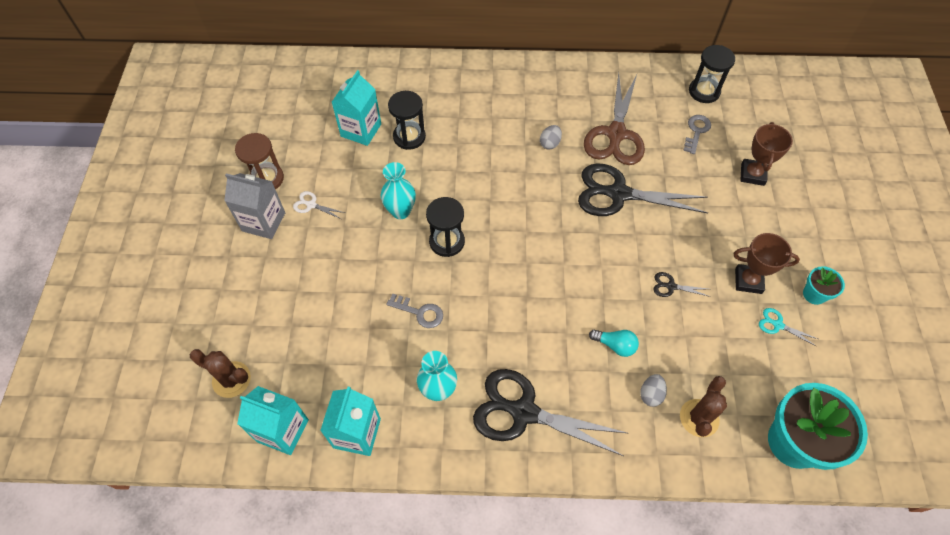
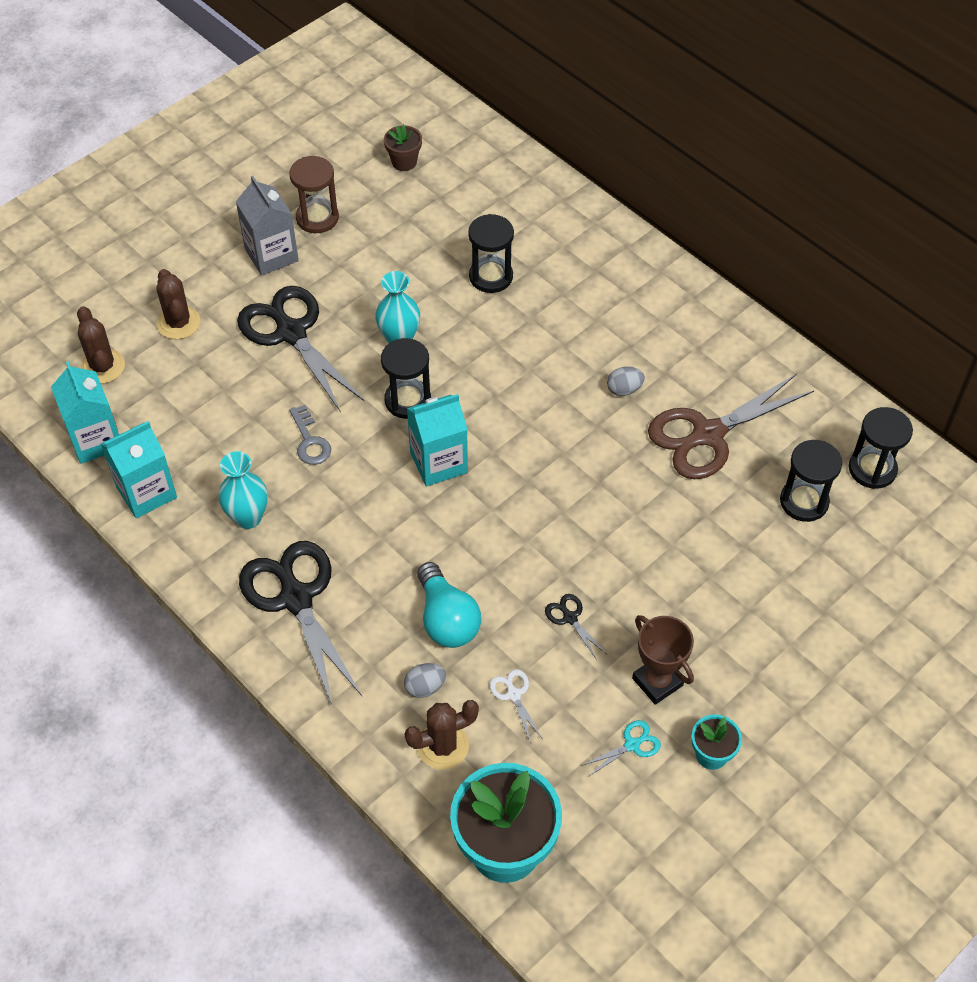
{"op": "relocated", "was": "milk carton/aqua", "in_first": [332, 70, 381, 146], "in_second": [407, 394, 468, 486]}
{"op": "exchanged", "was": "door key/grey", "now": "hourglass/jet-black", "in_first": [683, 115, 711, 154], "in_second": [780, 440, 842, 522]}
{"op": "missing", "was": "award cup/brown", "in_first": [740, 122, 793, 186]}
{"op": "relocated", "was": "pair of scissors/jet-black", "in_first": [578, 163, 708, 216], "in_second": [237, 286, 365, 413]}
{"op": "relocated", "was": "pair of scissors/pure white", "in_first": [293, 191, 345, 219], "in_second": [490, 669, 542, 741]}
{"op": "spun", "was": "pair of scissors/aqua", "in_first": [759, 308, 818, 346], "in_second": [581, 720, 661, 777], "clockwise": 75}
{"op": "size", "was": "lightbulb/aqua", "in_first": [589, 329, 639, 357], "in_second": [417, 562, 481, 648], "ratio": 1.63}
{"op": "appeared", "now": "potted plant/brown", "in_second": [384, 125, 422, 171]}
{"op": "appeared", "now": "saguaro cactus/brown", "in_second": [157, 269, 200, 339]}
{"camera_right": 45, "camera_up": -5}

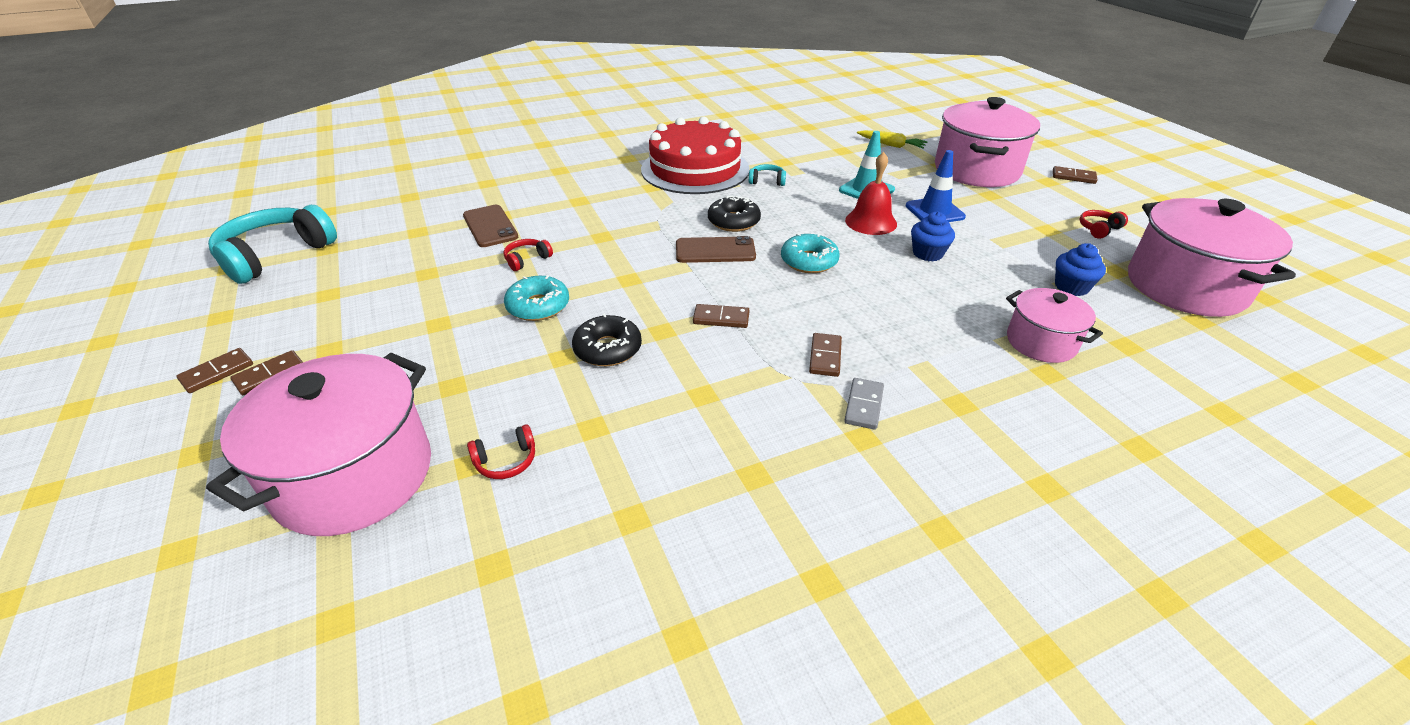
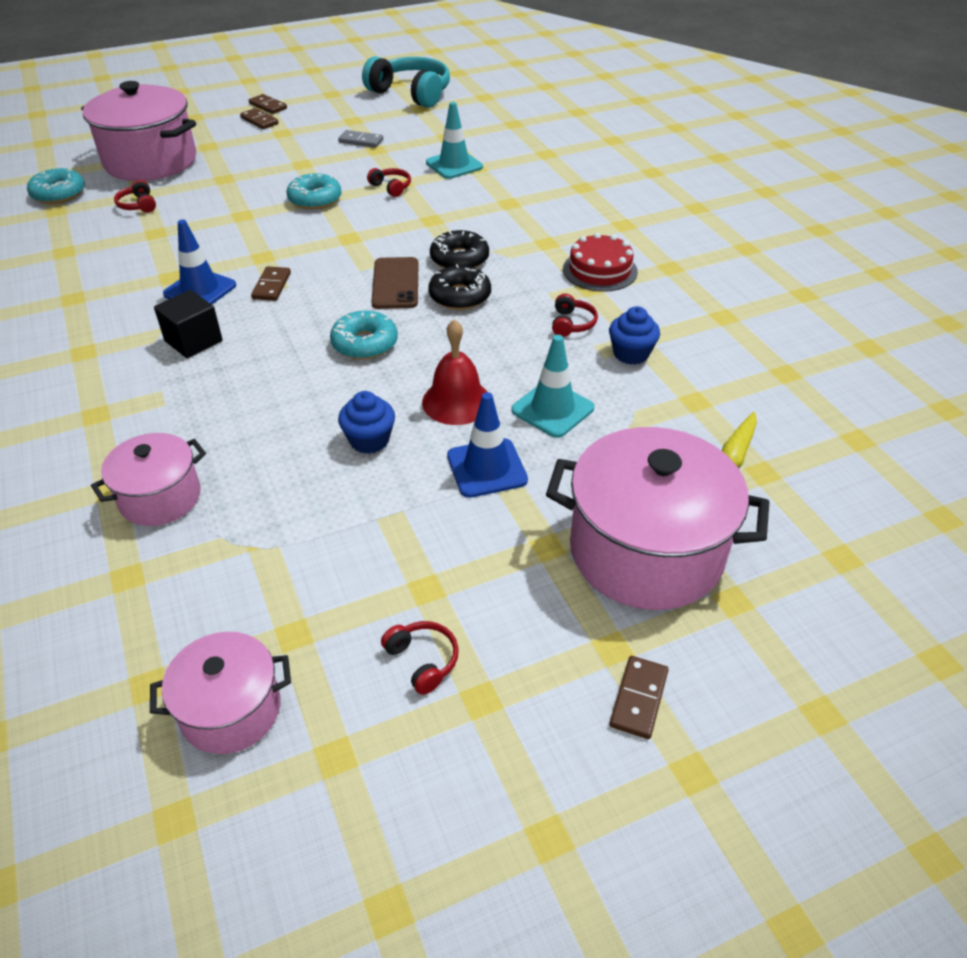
{"op": "size", "was": "cake/scarlet", "in_first": [641, 117, 750, 194], "in_second": [563, 233, 638, 292], "ratio": 0.53}
{"op": "colour", "was": "headphones/aqua", "now": "headphones/scarlet", "in_first": [749, 164, 786, 186], "in_second": [552, 294, 598, 337]}
{"op": "size", "was": "cooking pot/pink", "in_first": [1128, 198, 1296, 317], "in_second": [150, 632, 291, 754], "ratio": 0.55}
{"op": "exchanged", "was": "mobile phone/brown", "now": "safety cone/aqua", "in_first": [463, 205, 518, 247], "in_second": [426, 102, 483, 179]}
{"op": "relocated", "was": "cupcake/royal blue", "in_first": [1055, 243, 1106, 296], "in_second": [609, 306, 660, 365]}
{"op": "relocated", "was": "glazed donut/jet-black", "in_first": [572, 314, 642, 366], "in_second": [430, 230, 489, 268]}
{"op": "exchanged", "was": "domino tile/brown", "now": "solid cube/jet-black", "in_first": [809, 333, 842, 377], "in_second": [154, 290, 223, 358]}
{"op": "relocated", "was": "domino tile/grey", "in_first": [844, 378, 884, 430], "in_second": [338, 130, 383, 148]}
{"op": "appeared", "now": "glazed donut/aqua", "in_second": [27, 167, 85, 204]}
{"op": "appeared", "now": "safety cone/royal blue", "in_second": [163, 220, 236, 304]}
{"camera_right": 90, "camera_up": 5}

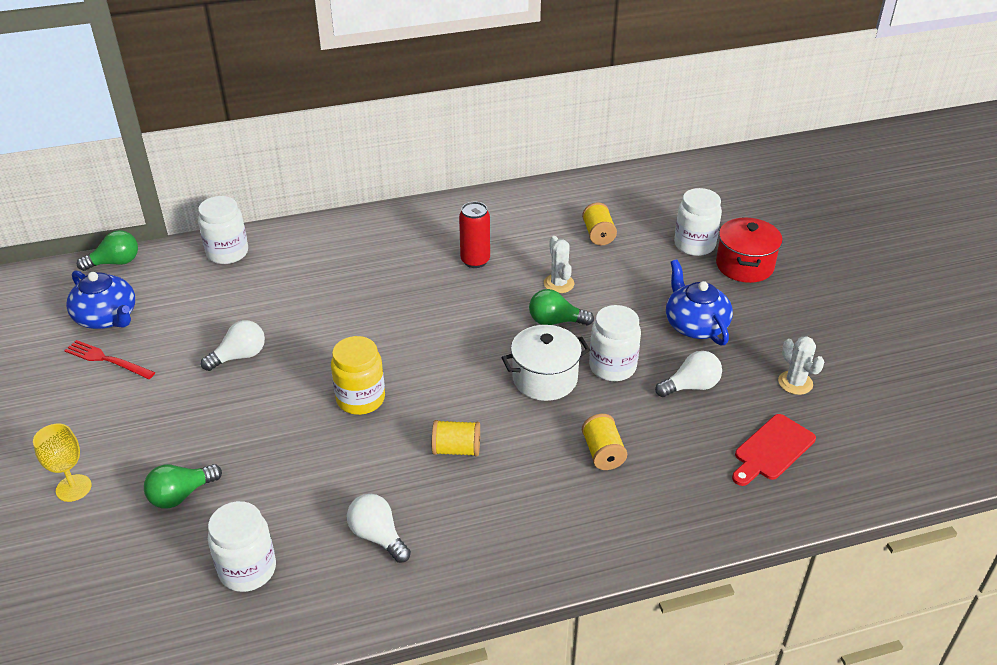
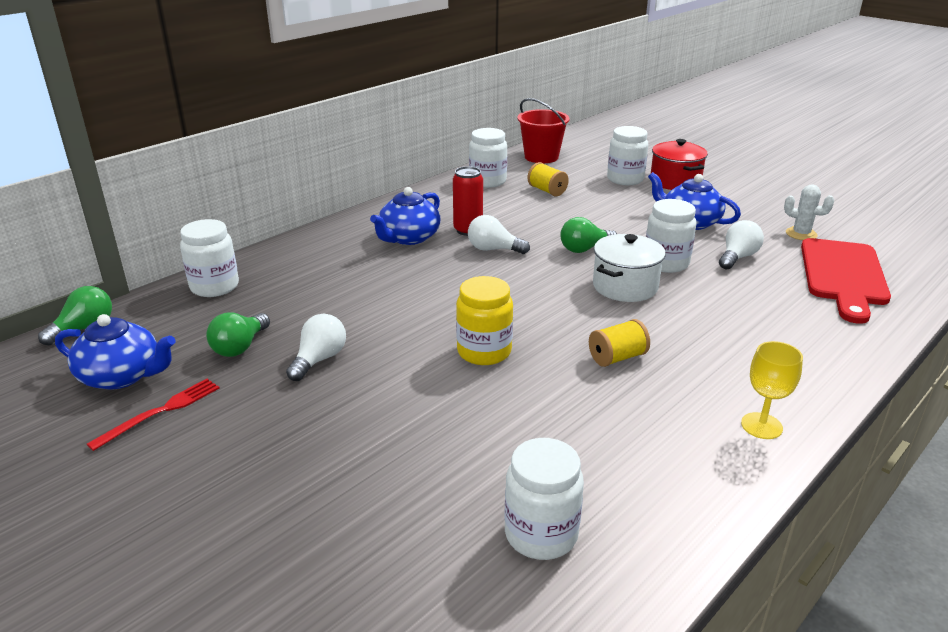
{"op": "missing", "was": "saguaro cactus/pure white", "in_first": [544, 236, 574, 293]}
{"op": "spun", "was": "fork/scarlet", "in_first": [64, 340, 155, 379], "in_second": [87, 379, 219, 451], "clockwise": 135}
{"op": "missing", "was": "reel of thread/yellow", "in_first": [582, 414, 627, 470]}
{"op": "size", "was": "bread board/scarlet", "in_first": [732, 414, 816, 486], "in_second": [801, 238, 891, 324], "ratio": 1.64}
{"op": "relocated", "was": "goblet/yellow", "in_first": [33, 424, 92, 502], "in_second": [741, 341, 803, 439]}
{"op": "relocated", "was": "lightbulb/leaf-green", "in_first": [144, 464, 222, 509], "in_second": [206, 312, 270, 357]}
{"op": "relocated", "was": "lightbulb/pure white", "in_first": [347, 494, 411, 563], "in_second": [468, 215, 530, 254]}
{"op": "appeared", "now": "pail/scarlet", "in_second": [517, 98, 570, 163]}
{"op": "appeared", "now": "preserve jar/pure white", "in_second": [469, 128, 507, 188]}
{"op": "appeared", "now": "teapot/royal blue", "in_second": [370, 187, 441, 245]}
{"camera_right": -30, "camera_up": -10}

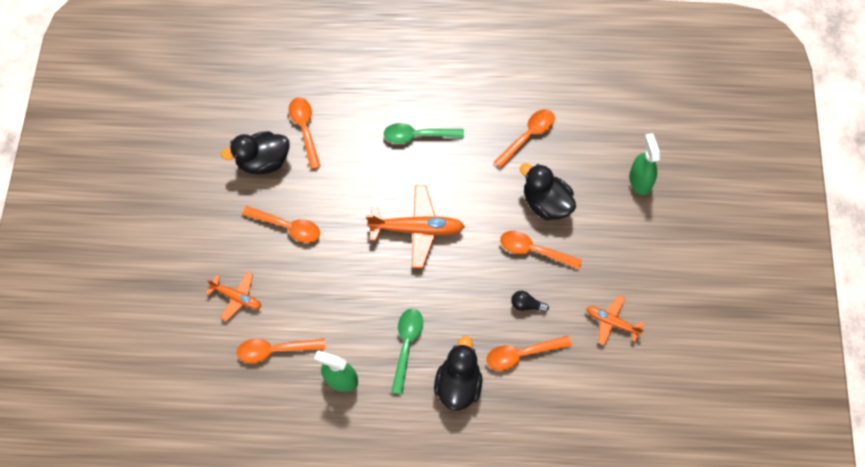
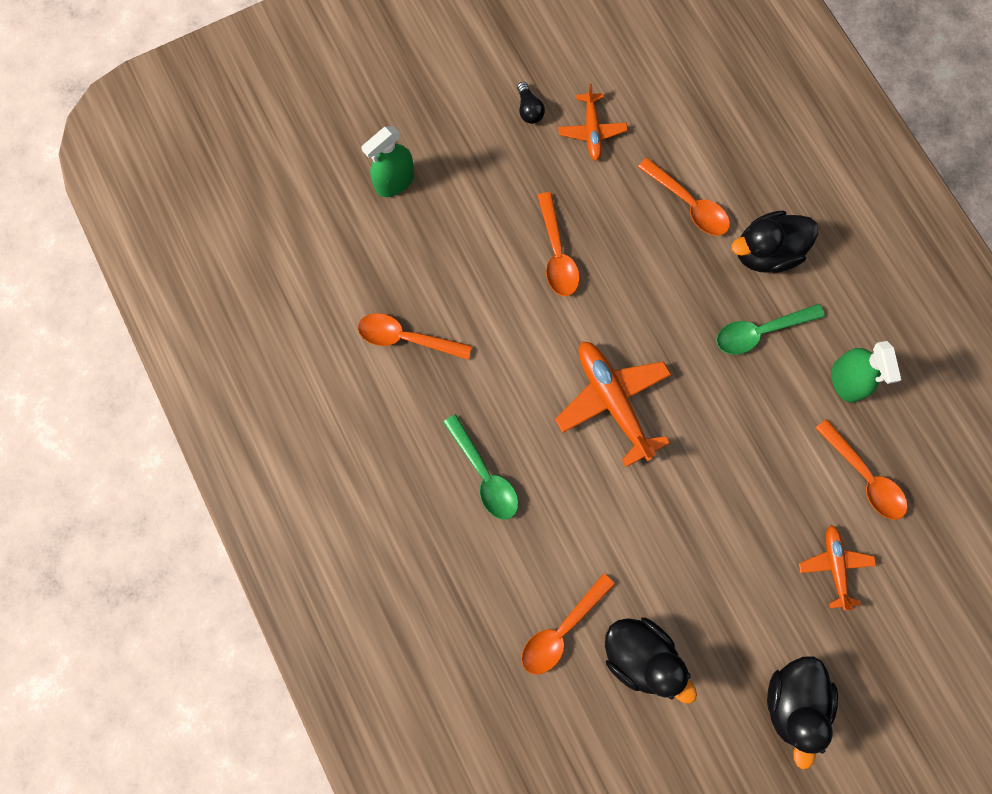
{"op": "relocated", "was": "rubber duck/jet-black", "in_first": [520, 164, 576, 220], "in_second": [767, 656, 838, 769]}
{"op": "missing", "was": "tablespoon/orange", "in_first": [242, 206, 320, 243]}
{"op": "relocated", "was": "lightbulb/jet-black", "in_first": [511, 291, 549, 312], "in_second": [517, 82, 545, 124]}
{"camera_right": -120, "camera_up": 10}

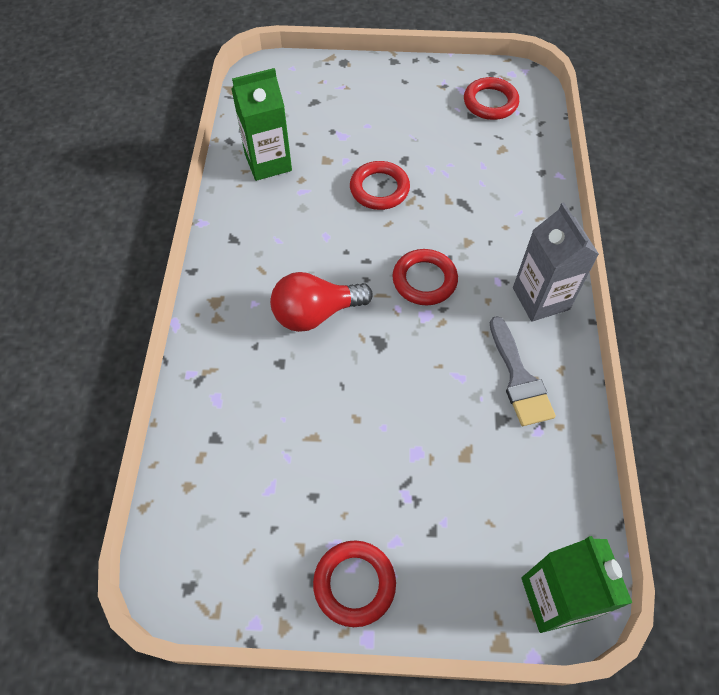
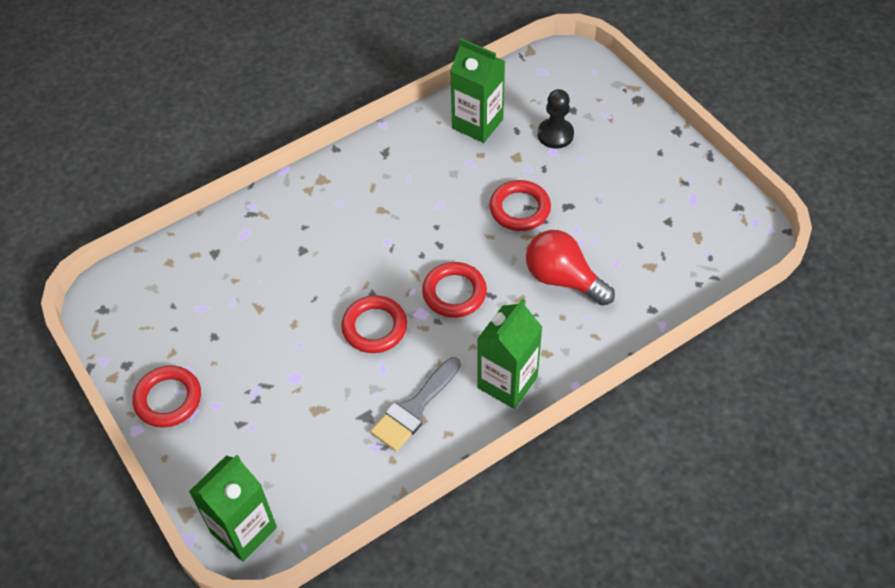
{"op": "relocated", "was": "ring/scarlet", "in_first": [464, 77, 519, 120], "in_second": [341, 295, 407, 353]}
{"op": "colour", "was": "milk carton/grey", "now": "milk carton/leaf-green", "in_first": [513, 203, 599, 322], "in_second": [477, 299, 543, 409]}
{"op": "relocated", "was": "lightbulb/scarlet", "in_first": [270, 272, 373, 332], "in_second": [526, 230, 615, 306]}
{"op": "appeared", "now": "chess pawn/jet-black", "in_second": [538, 89, 574, 149]}
{"camera_right": 55, "camera_up": -5}

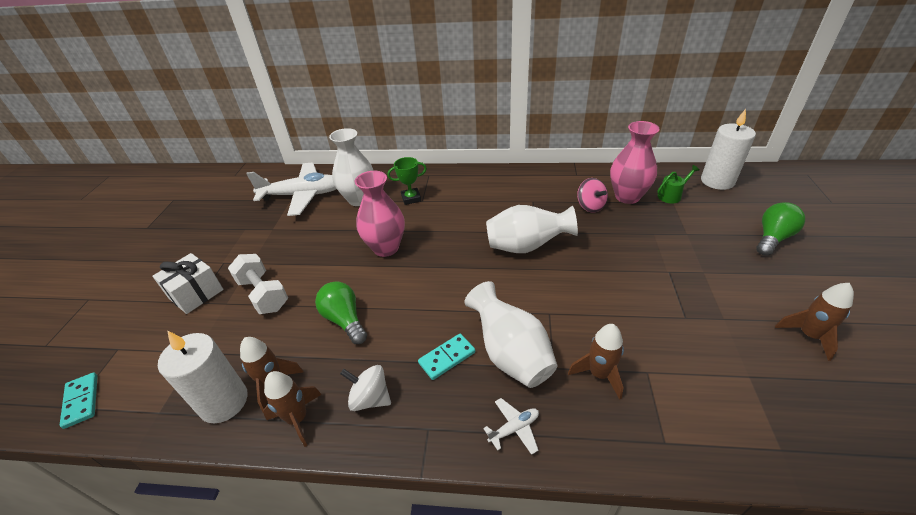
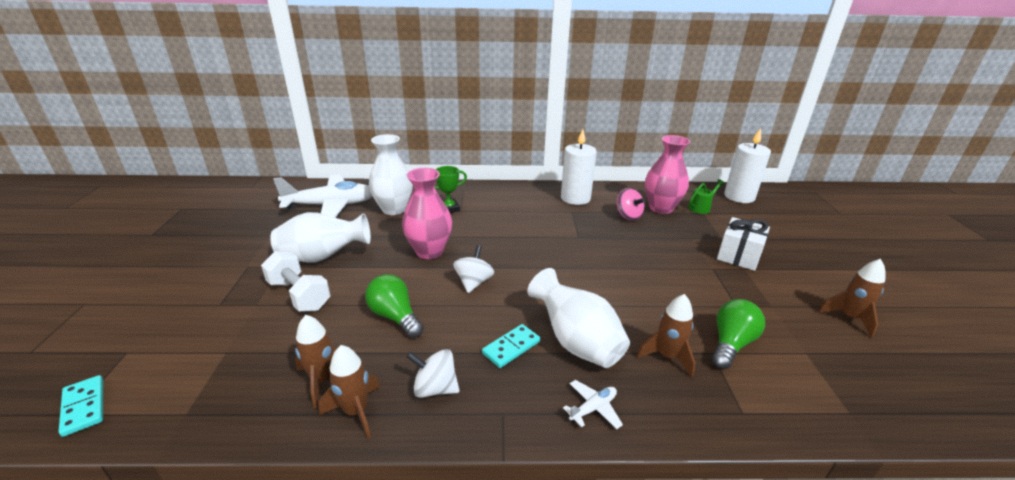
{"op": "relocated", "was": "lightbulb/leaf-green", "in_first": [756, 202, 805, 256], "in_second": [712, 299, 765, 369]}
{"op": "relocated", "was": "flower vase/pure white", "in_first": [486, 205, 578, 253], "in_second": [270, 212, 371, 263]}
{"op": "relocated", "was": "present/pure white", "in_first": [152, 253, 223, 314], "in_second": [717, 217, 770, 271]}
{"op": "relocated", "was": "pillar candle/pure white", "in_first": [158, 330, 248, 423], "in_second": [561, 129, 597, 205]}
{"op": "appeared", "now": "whirligig/pure white", "in_second": [453, 246, 494, 293]}
{"camera_right": -10, "camera_up": -10}

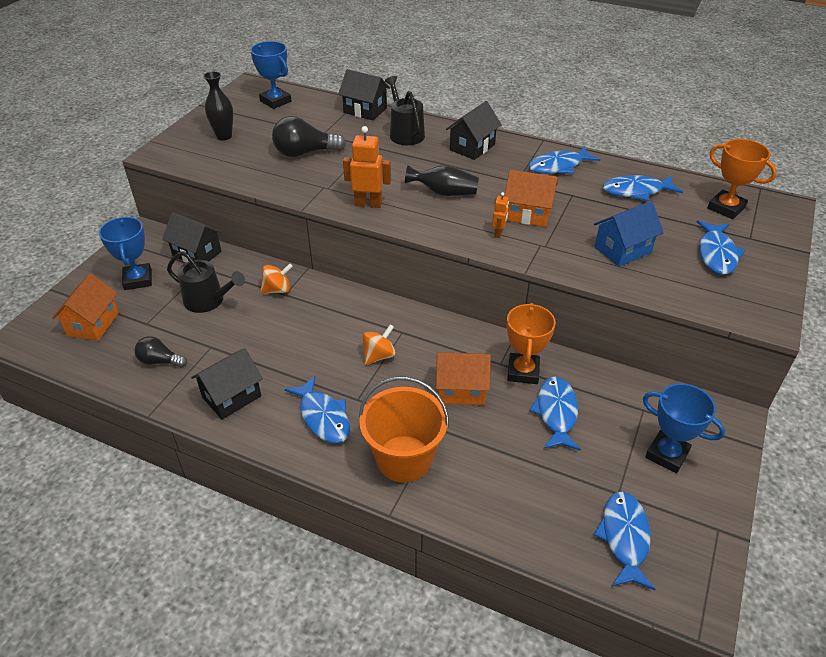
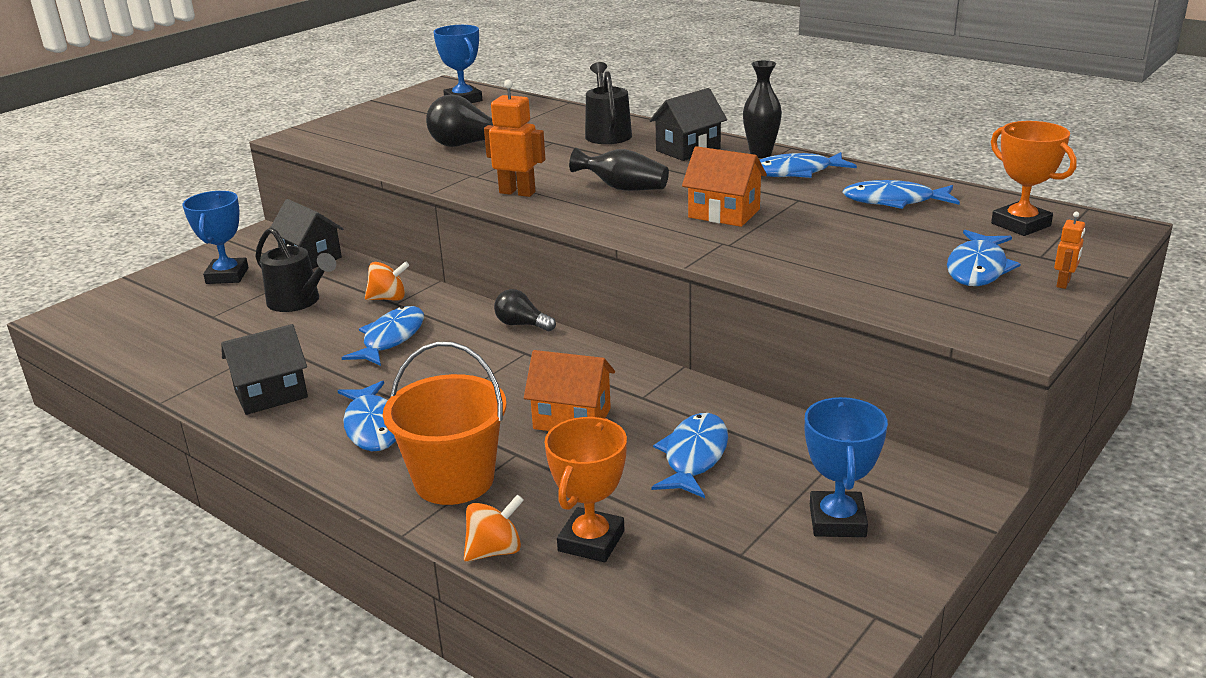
{"op": "missing", "was": "cottage/jet-black", "in_first": [338, 69, 390, 121]}
{"op": "relocated", "was": "flower vase/jet-black", "in_first": [203, 71, 233, 140], "in_second": [743, 60, 782, 158]}
{"op": "relocated", "was": "robot figure/orange", "in_first": [492, 192, 509, 238], "in_second": [1054, 212, 1085, 289]}
{"op": "missing", "was": "cottage/royal blue", "in_first": [594, 201, 664, 267]}
{"op": "missing", "was": "cottage/orange", "in_first": [52, 274, 119, 341]}
{"op": "relocated", "was": "award cup/orange", "in_first": [507, 303, 556, 384], "in_second": [544, 417, 627, 562]}
{"op": "relocated", "was": "whirligig/orange", "in_first": [363, 324, 396, 365], "in_second": [464, 494, 524, 562]}
{"op": "relocated", "was": "lightbulb/jet-black", "in_first": [134, 336, 187, 367], "in_second": [494, 289, 556, 331]}
{"op": "spun", "was": "award cup/royal blue", "in_first": [643, 383, 725, 474], "in_second": [805, 397, 888, 537], "clockwise": 45}
{"op": "relocated", "was": "fish figure/royal blue", "in_first": [594, 491, 656, 590], "in_second": [341, 306, 424, 366]}
{"camera_right": 15, "camera_up": -15}

